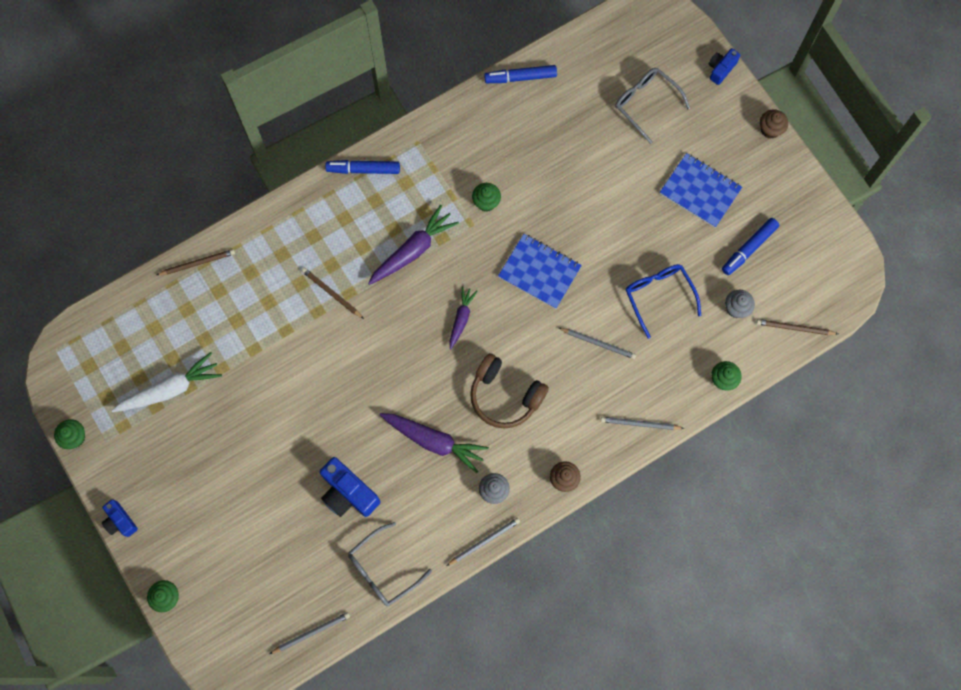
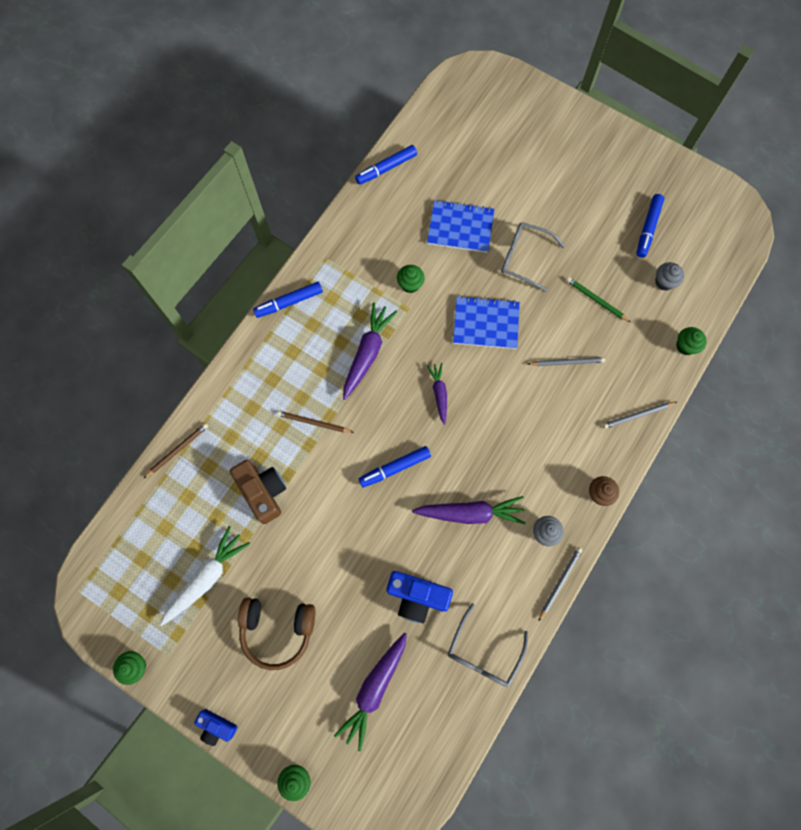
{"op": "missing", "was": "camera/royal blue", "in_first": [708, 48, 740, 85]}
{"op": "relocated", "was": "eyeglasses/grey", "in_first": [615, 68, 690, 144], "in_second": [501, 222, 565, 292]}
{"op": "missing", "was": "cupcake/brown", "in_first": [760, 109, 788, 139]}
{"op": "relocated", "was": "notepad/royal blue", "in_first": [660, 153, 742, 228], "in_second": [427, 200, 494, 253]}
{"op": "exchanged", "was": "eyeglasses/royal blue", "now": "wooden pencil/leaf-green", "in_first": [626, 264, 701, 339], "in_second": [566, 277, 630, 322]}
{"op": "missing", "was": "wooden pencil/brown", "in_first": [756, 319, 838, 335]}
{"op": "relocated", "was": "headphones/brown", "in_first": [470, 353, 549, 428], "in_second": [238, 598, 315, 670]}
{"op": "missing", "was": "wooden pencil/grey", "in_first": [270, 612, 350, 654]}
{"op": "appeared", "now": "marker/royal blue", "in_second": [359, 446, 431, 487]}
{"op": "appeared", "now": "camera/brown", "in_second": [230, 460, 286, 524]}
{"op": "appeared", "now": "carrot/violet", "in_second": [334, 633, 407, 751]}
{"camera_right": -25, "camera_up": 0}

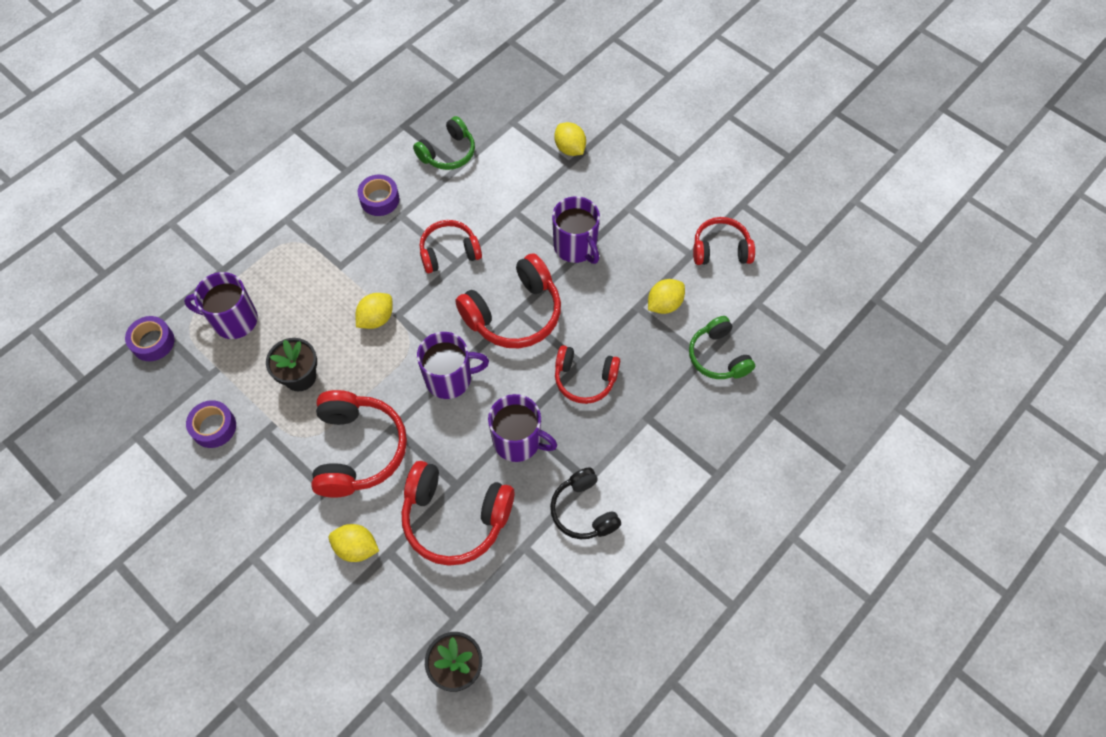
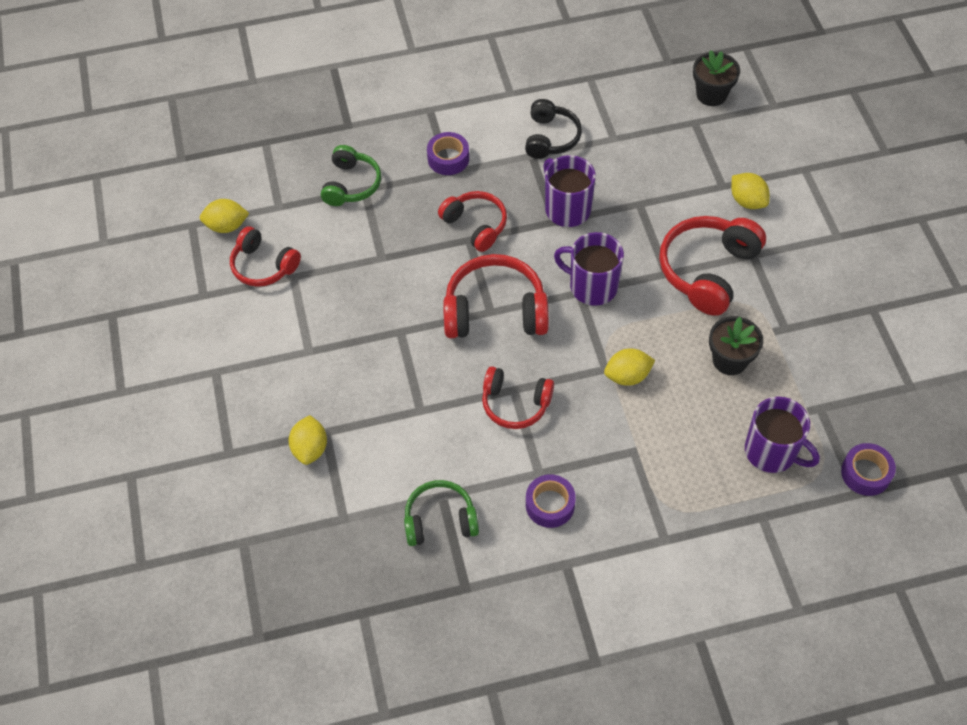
{"op": "missing", "was": "tea mug/violet", "in_first": [552, 196, 600, 264]}
{"op": "relocated", "was": "lemon/yellow", "in_first": [648, 279, 685, 314], "in_second": [200, 199, 249, 233]}
{"op": "relocated", "was": "tape/violet", "in_first": [186, 400, 236, 448], "in_second": [427, 132, 469, 175]}
{"op": "missing", "was": "headphones/scarlet", "in_first": [402, 461, 514, 566]}
{"camera_right": -145, "camera_up": -5}

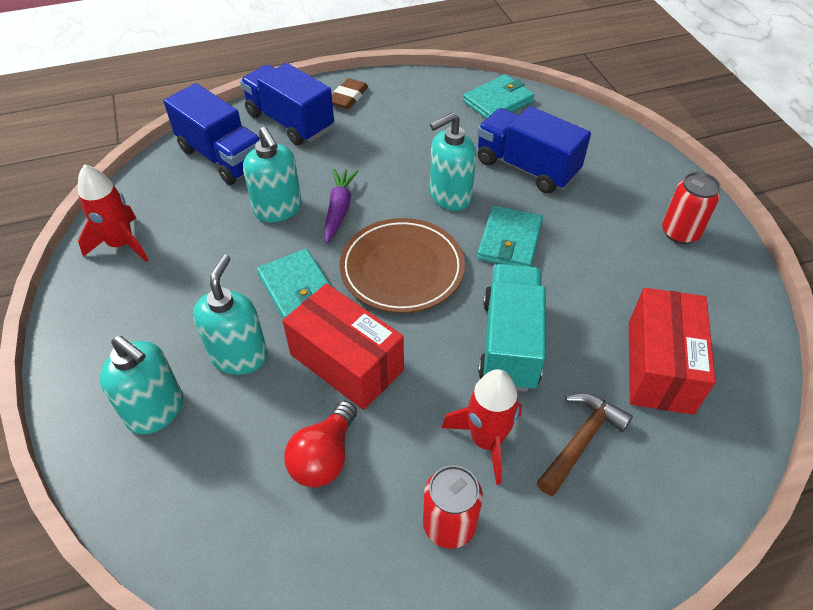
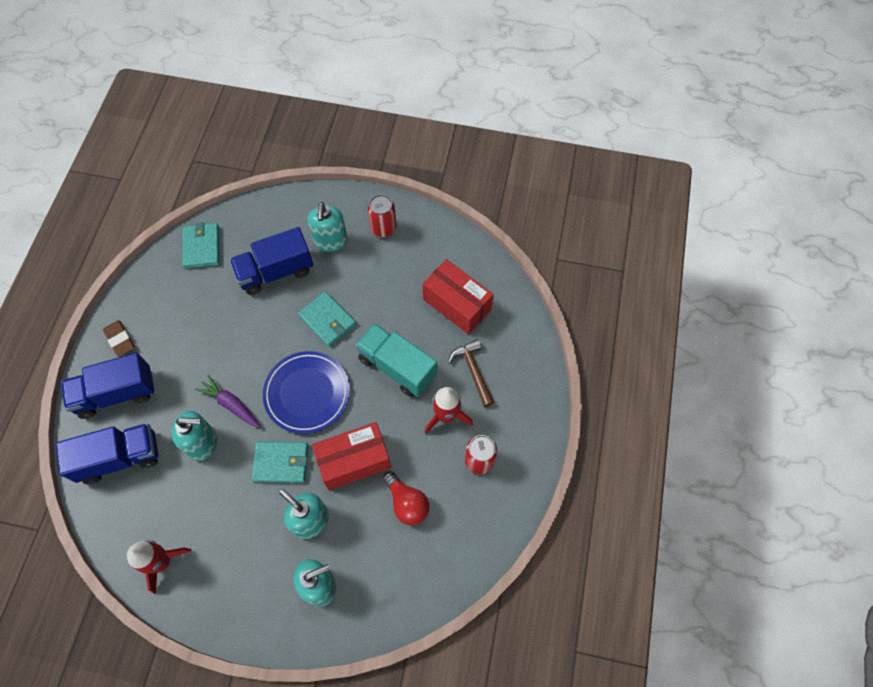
{"op": "relocated", "was": "soap dispenser/aqua", "in_first": [430, 113, 476, 211], "in_second": [308, 202, 348, 252]}
{"op": "colour", "was": "flat dish/brown", "now": "flat dish/royal blue", "in_first": [340, 218, 465, 313], "in_second": [263, 351, 350, 434]}
{"camera_right": -60, "camera_up": 15}

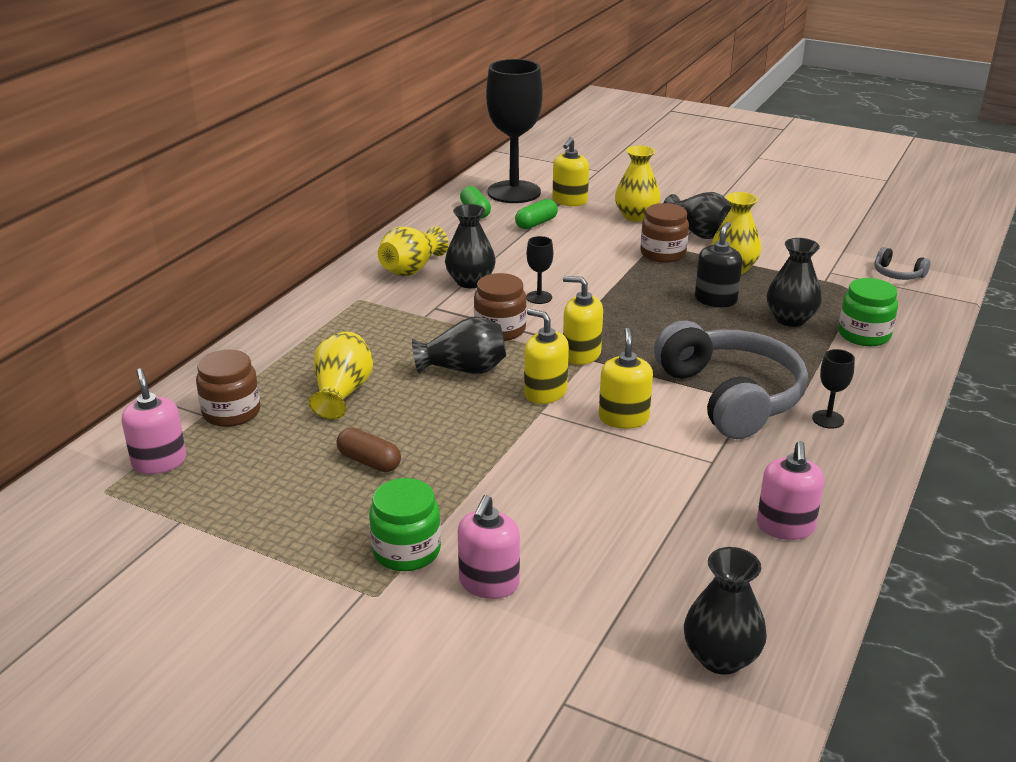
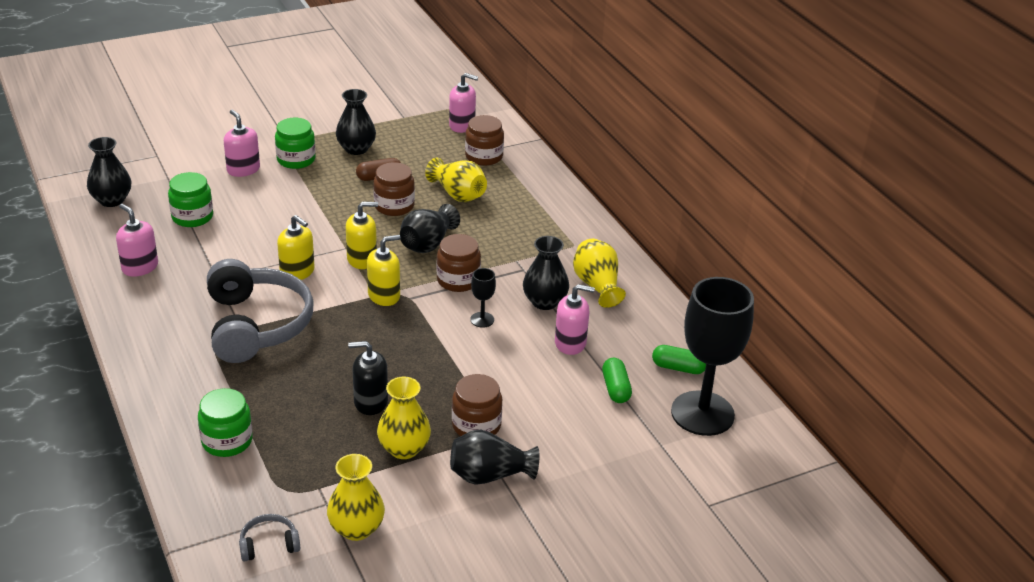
{"op": "missing", "was": "soap dispenser/yellow", "in_first": [552, 137, 589, 206]}
{"op": "relocated", "was": "flower vase/yellow", "in_first": [615, 146, 660, 222], "in_second": [327, 454, 385, 541]}
{"op": "spun", "was": "soap dispenser/jet-black", "in_first": [695, 222, 742, 307], "in_second": [348, 341, 388, 415], "clockwise": 120}
{"op": "relocated", "was": "flower vase/jet-black", "in_first": [767, 238, 822, 327], "in_second": [336, 89, 376, 155]}
{"op": "spun", "was": "headphones/grey", "in_first": [654, 320, 808, 439], "in_second": [207, 259, 314, 363], "clockwise": -120}
{"op": "missing", "was": "goblet/jet-black", "in_first": [812, 349, 855, 429]}
{"op": "appeared", "now": "preserve jar/brown", "in_second": [373, 162, 415, 216]}
{"op": "appeared", "now": "preserve jar/leaf-green", "in_second": [168, 172, 213, 227]}
{"op": "appeared", "now": "soap dispenser/pink", "in_second": [555, 284, 595, 355]}
{"camera_right": 125, "camera_up": 5}

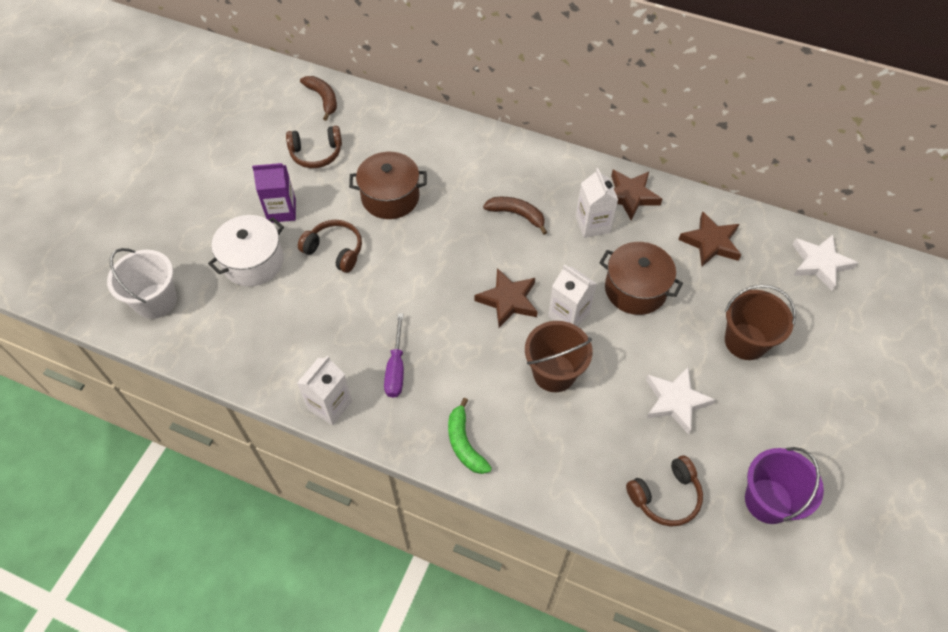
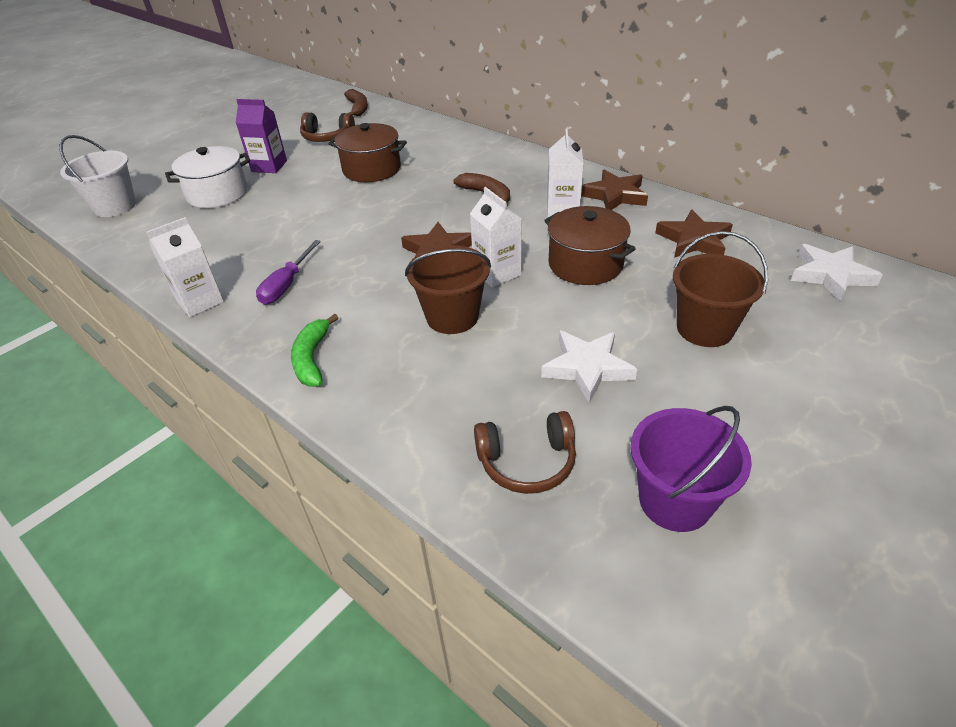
{"op": "missing", "was": "headphones/brown", "in_first": [298, 220, 362, 273]}
{"camera_right": 20, "camera_up": -15}

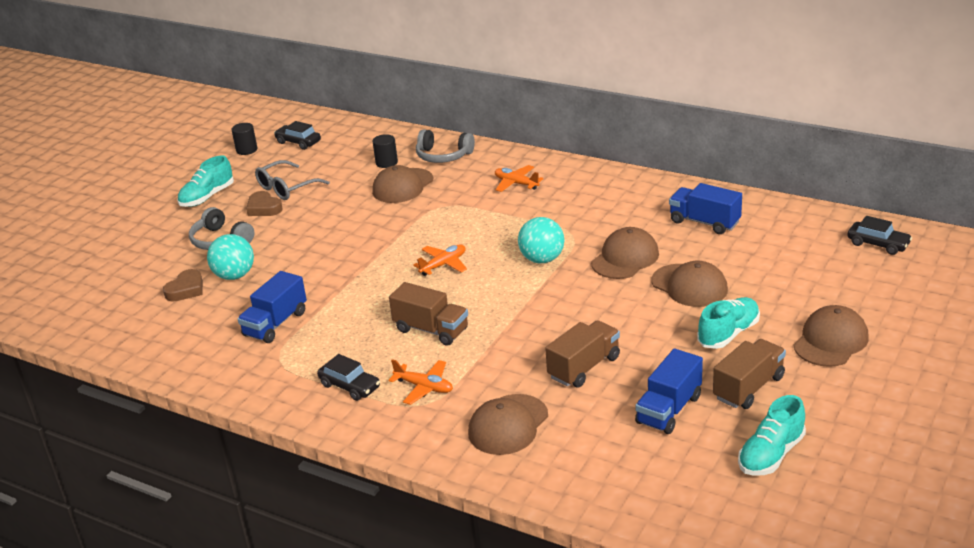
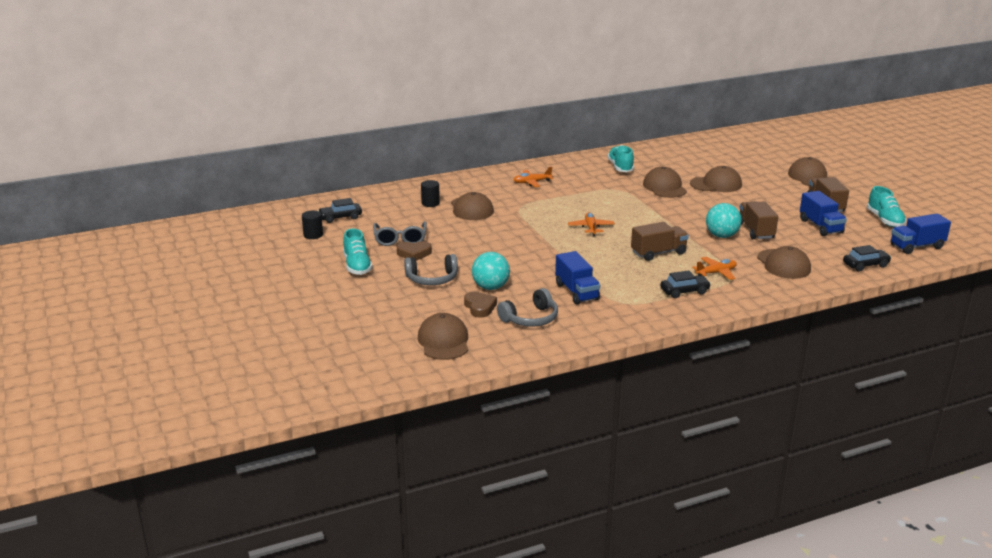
{"op": "relocated", "was": "headphones/grey", "in_first": [416, 129, 475, 163], "in_second": [497, 288, 558, 327]}
{"op": "relocated", "was": "lorry/royal blue", "in_first": [669, 183, 742, 234], "in_second": [890, 214, 951, 254]}
{"op": "relocated", "was": "automobile/jet-black", "in_first": [847, 216, 912, 255], "in_second": [843, 245, 892, 272]}
{"op": "relocated", "was": "sphere/aqua", "in_first": [518, 217, 565, 263], "in_second": [706, 203, 742, 238]}
{"op": "relocated", "was": "lace-up shoe/aqua", "in_first": [697, 297, 760, 349], "in_second": [607, 145, 634, 172]}
{"op": "appeared", "now": "peaked cap/brown", "in_second": [418, 313, 468, 360]}
{"camera_right": -55, "camera_up": -5}

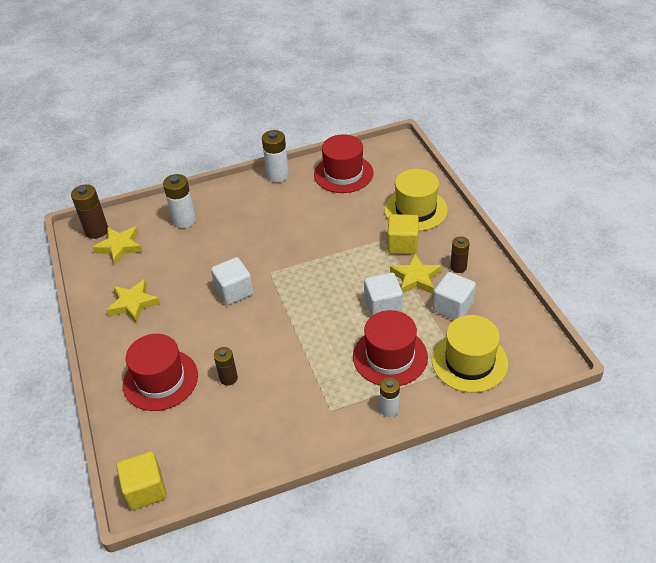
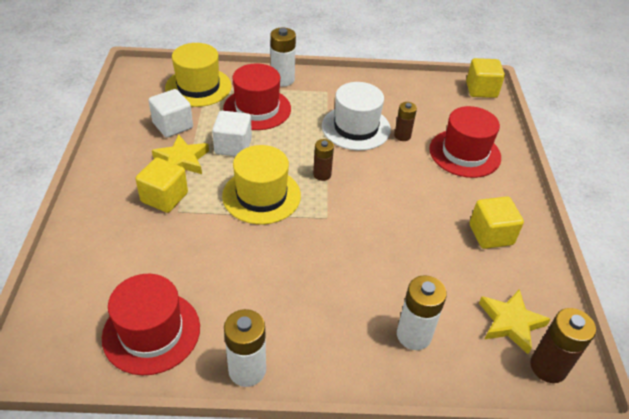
{"op": "relocated", "was": "hat/yellow", "in_first": [384, 169, 448, 231], "in_second": [222, 145, 301, 225]}
{"op": "relocated", "was": "battery/brown", "in_first": [450, 236, 470, 273], "in_second": [313, 139, 334, 181]}
{"op": "missing", "was": "solid cube/pure white", "in_first": [211, 257, 253, 305]}
{"op": "exchanged", "was": "five-pointed star/yellow", "now": "solid cube/yellow", "in_first": [106, 279, 160, 323], "in_second": [470, 197, 524, 249]}
{"op": "size", "was": "battery/pure white", "in_first": [380, 377, 400, 417], "in_second": [270, 28, 296, 87], "ratio": 1.55}
{"op": "appeared", "now": "hat/pure white", "in_second": [322, 82, 391, 151]}
{"camera_right": -165, "camera_up": 0}

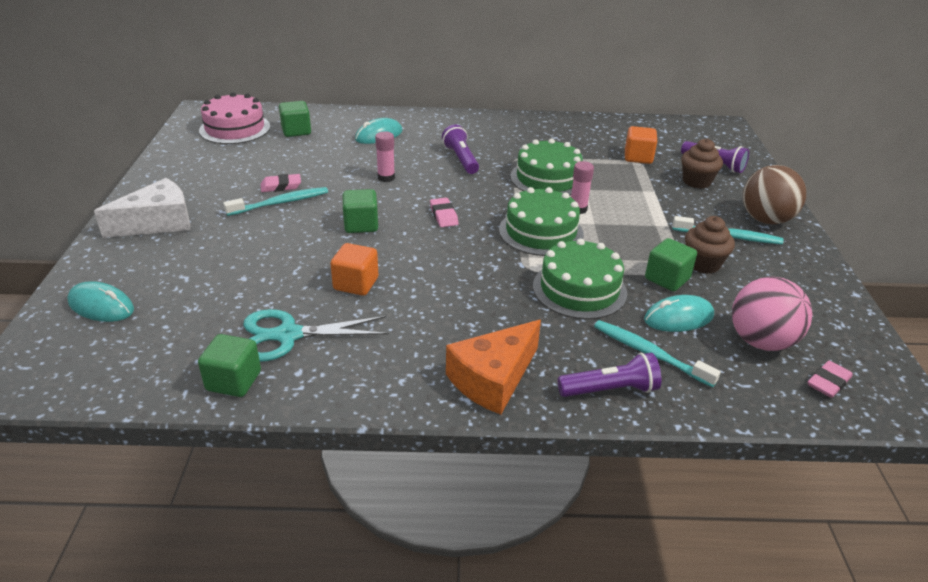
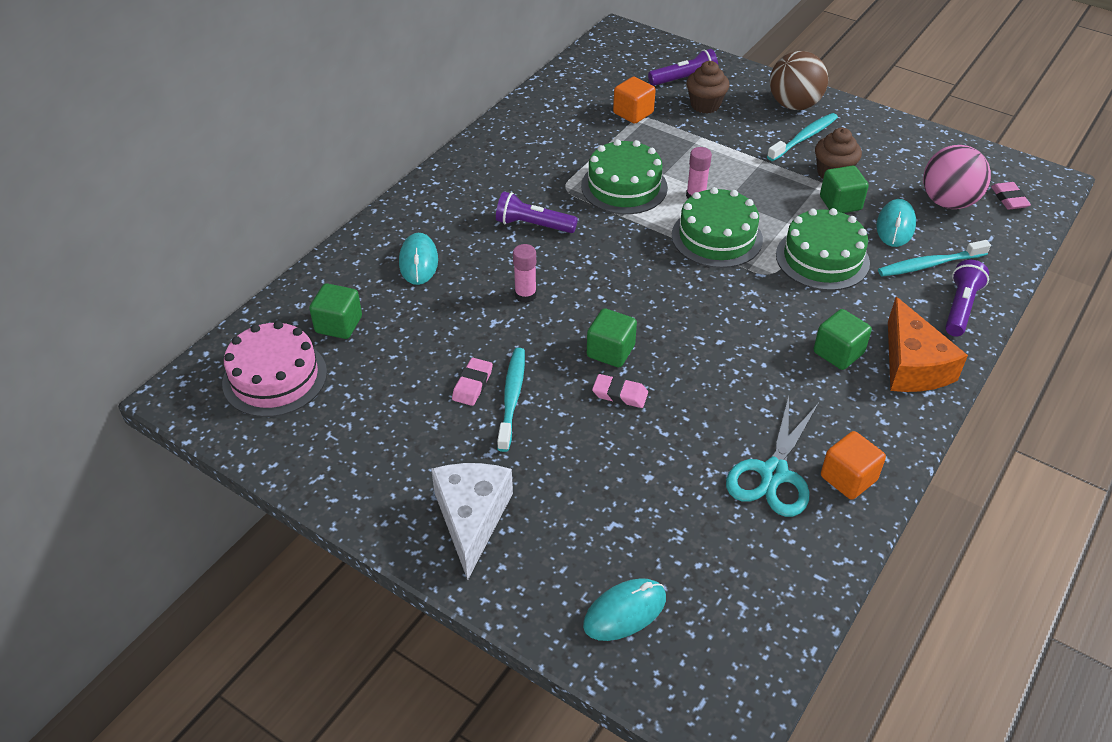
{"op": "relocated", "was": "gum eraser/pink", "in_first": [430, 198, 458, 227], "in_second": [592, 374, 648, 408]}
{"op": "relocated", "was": "solid cube/orange", "in_first": [330, 243, 378, 296], "in_second": [821, 431, 886, 500]}
{"op": "relocated", "was": "solid cube/leaf-green", "in_first": [198, 334, 261, 397], "in_second": [814, 309, 872, 370]}
{"camera_right": -55, "camera_up": 10}

